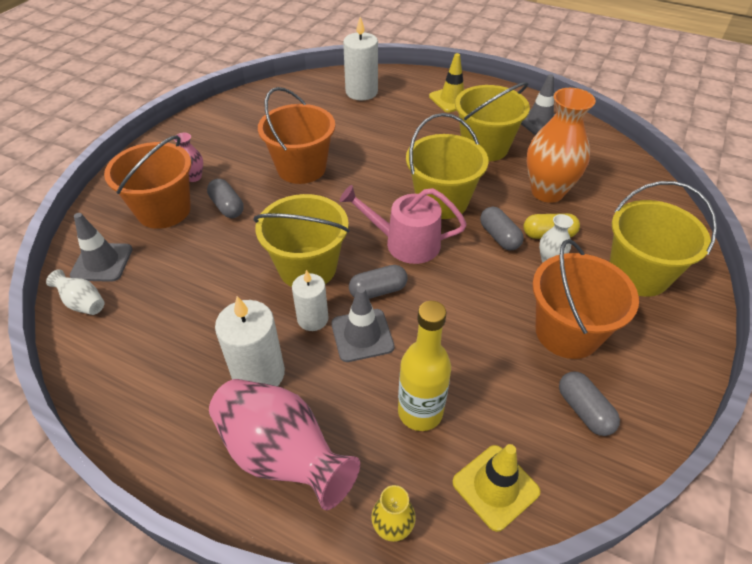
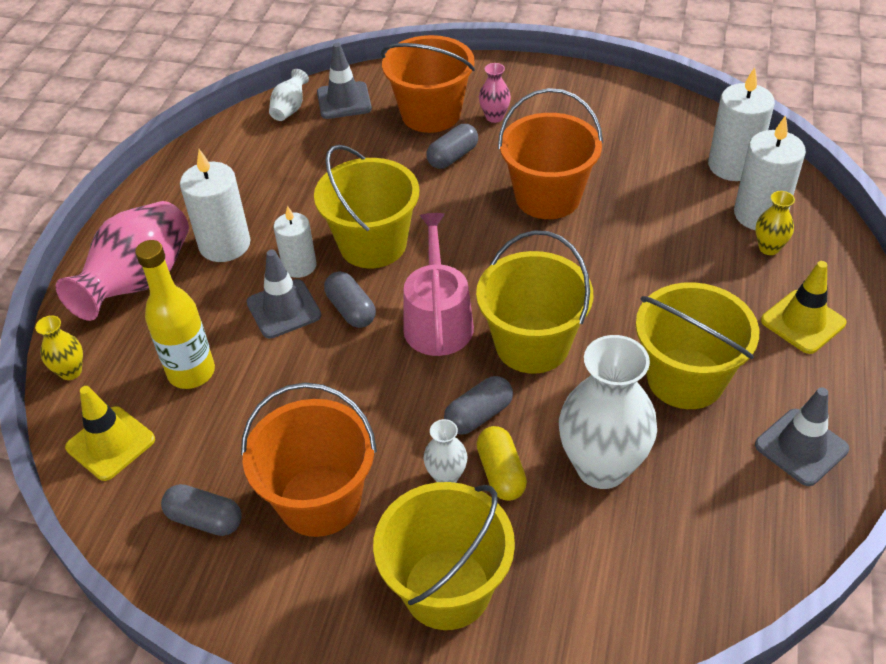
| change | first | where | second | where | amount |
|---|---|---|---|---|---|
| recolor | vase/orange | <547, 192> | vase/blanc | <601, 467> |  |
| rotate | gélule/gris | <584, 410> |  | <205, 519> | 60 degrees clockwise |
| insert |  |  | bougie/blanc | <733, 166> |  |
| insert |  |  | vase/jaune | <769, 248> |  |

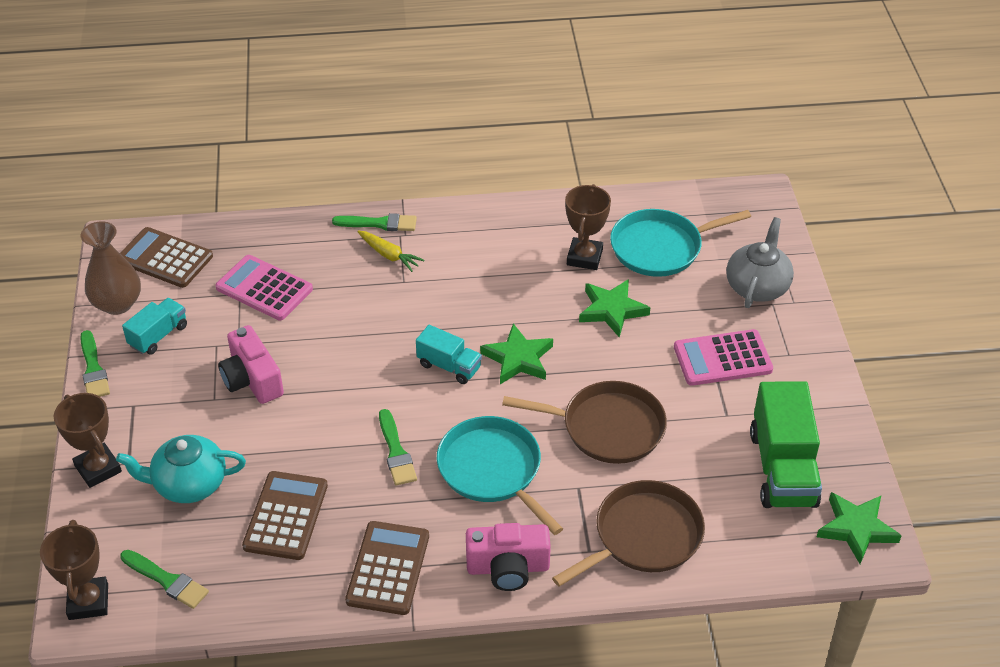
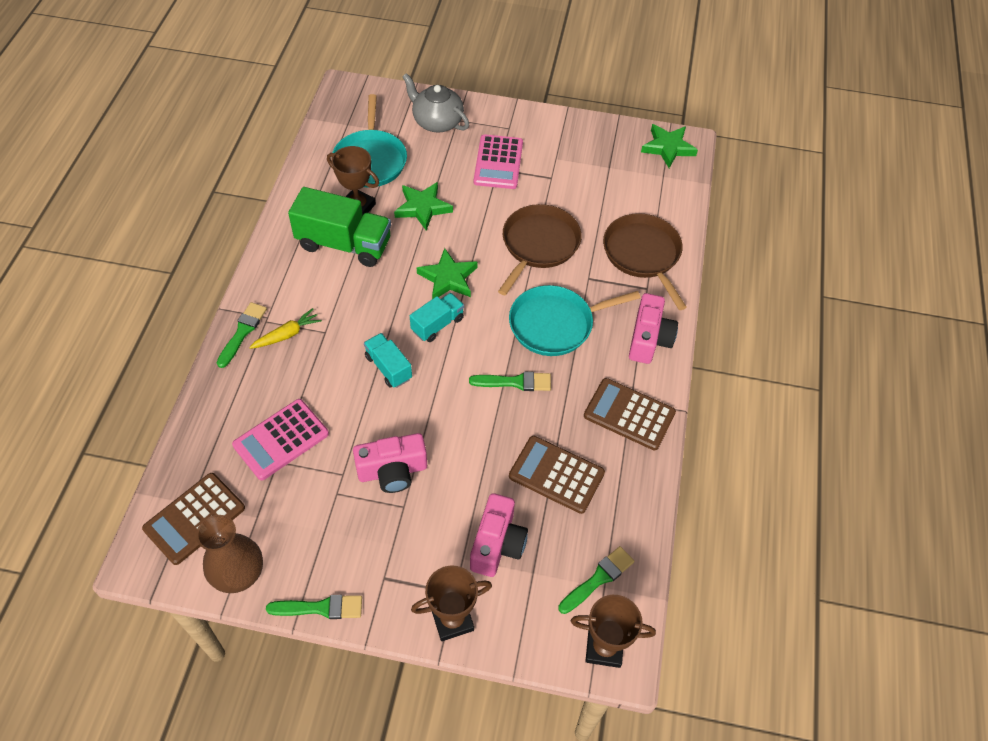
| change | first | where | second | where | amount |
|---|---|---|---|---|---|
| replace | théière/turquoise | <189, 484> | appareil photo/rose | <497, 544> |  |
| move | camion/turquoise | <158, 336> |  | <388, 367> |  |
| move | camion/vert | <782, 468> |  | <344, 244> |  |

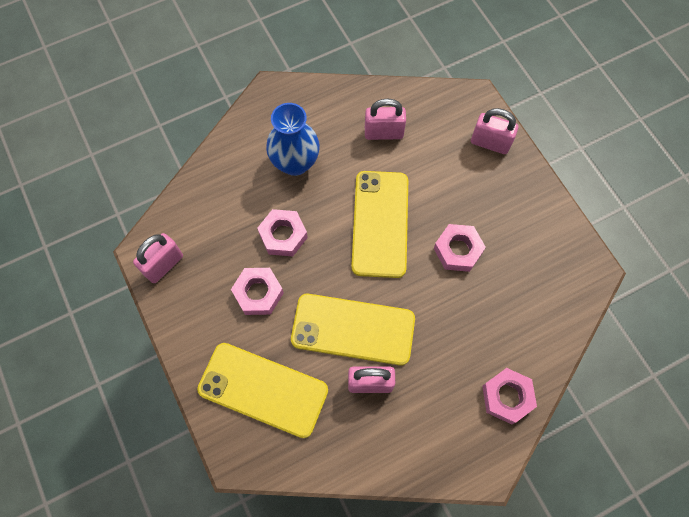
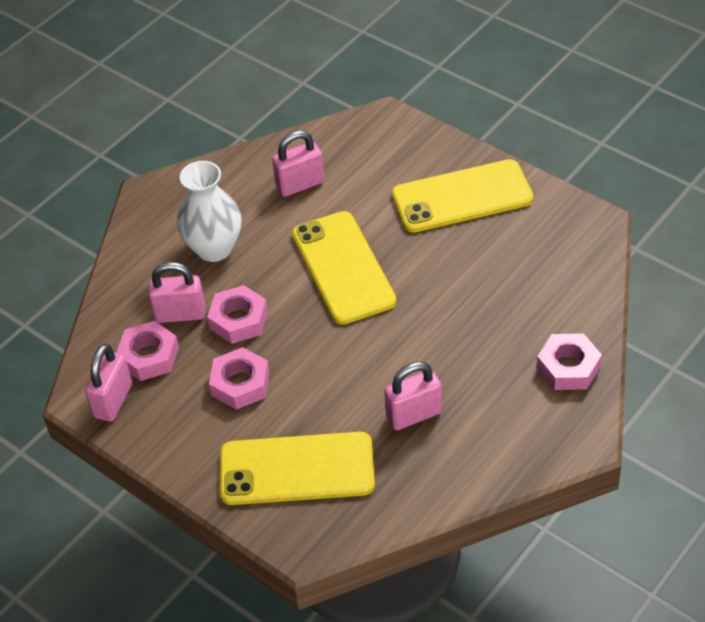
| change | first | where | second | where | amount |
|---|---|---|---|---|---|
| recolor | vase/bleu | <295, 163> | vase/blanc | <214, 248> |  |
| move | téléphone/jaune | <353, 329> |  | <462, 197> |  |
| move | écrou/rose | <458, 250> |  | <149, 356> |  |
| move | cadenas/rose | <490, 143> |  | <180, 314> |  |

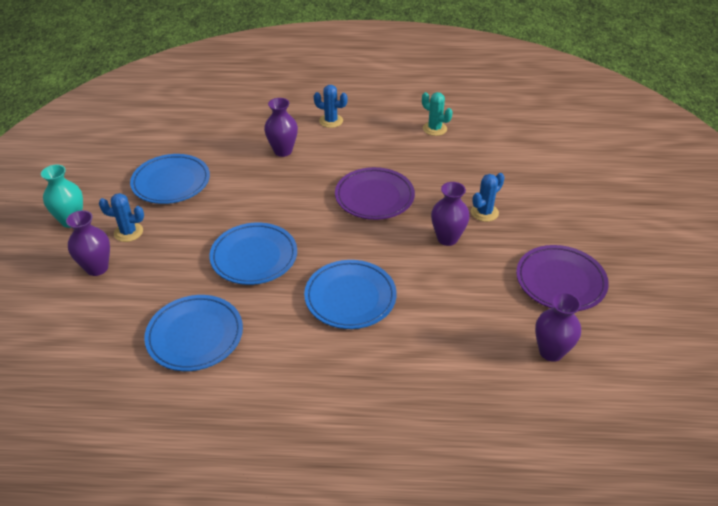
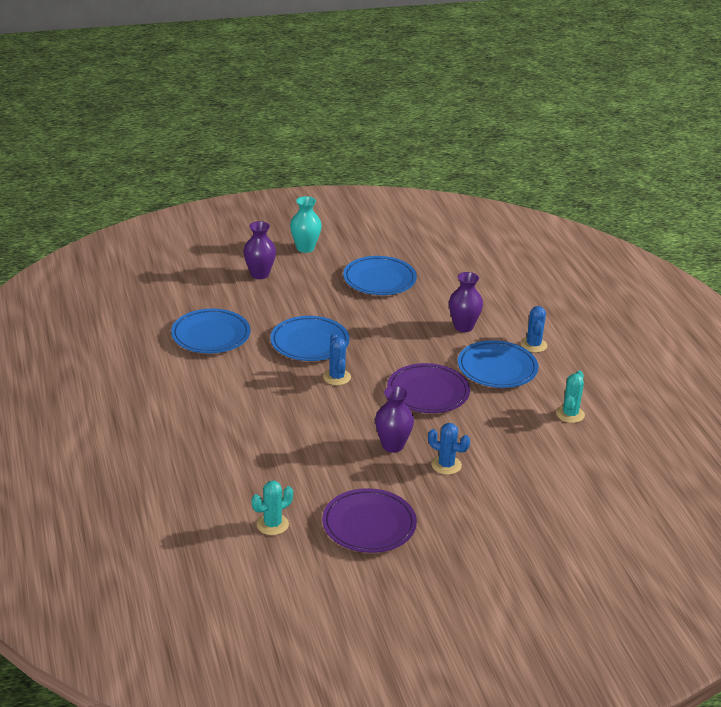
| change | first | where | second | where | amount |
|---|---|---|---|---|---|
| move | cactus/bleu | <128, 232> |  | <336, 377> |  |
| move | assiette/bleu | <350, 297> |  | <497, 368> |  |
| replace | vase/violet | <551, 351> | cactus/turquoise | <272, 524> |  |

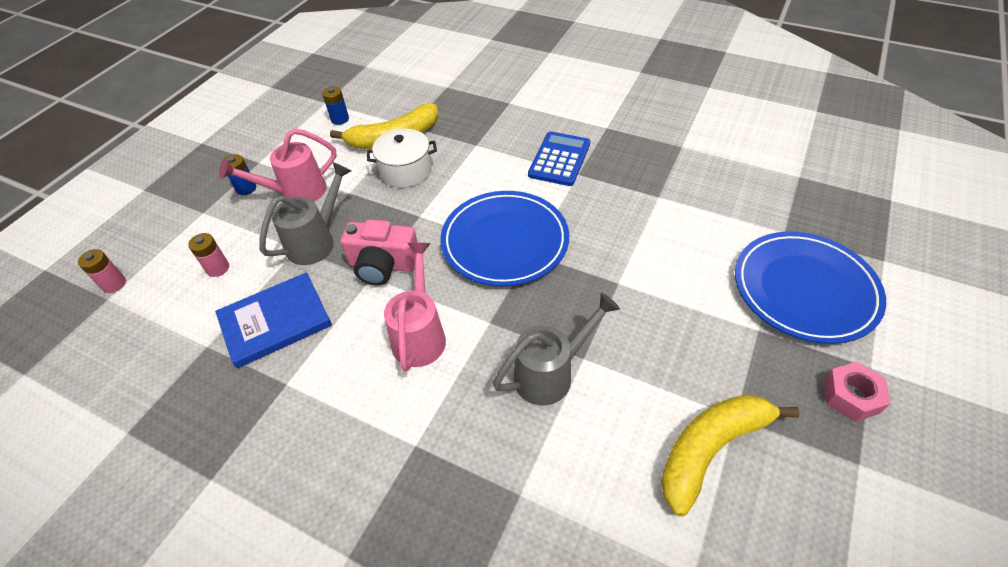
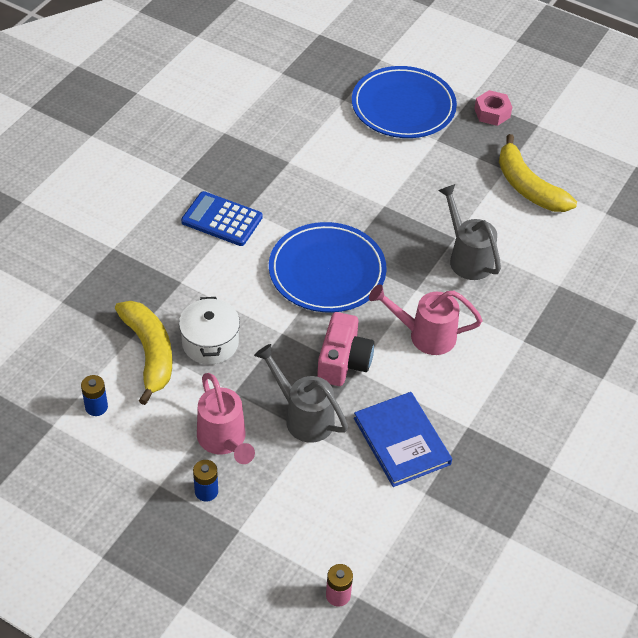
| change | first | where | second | where | amount |
|---|---|---|---|---|---|
| delete | pile/rose | <218, 268> |  |  |  |

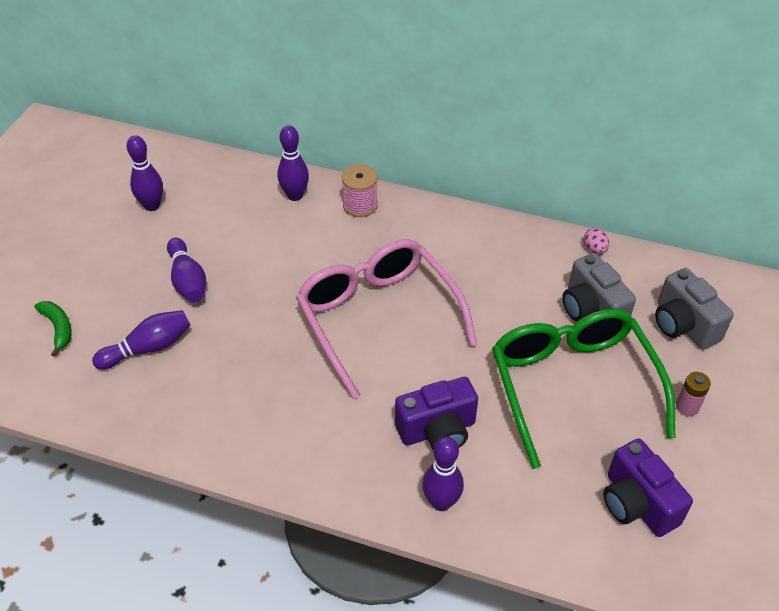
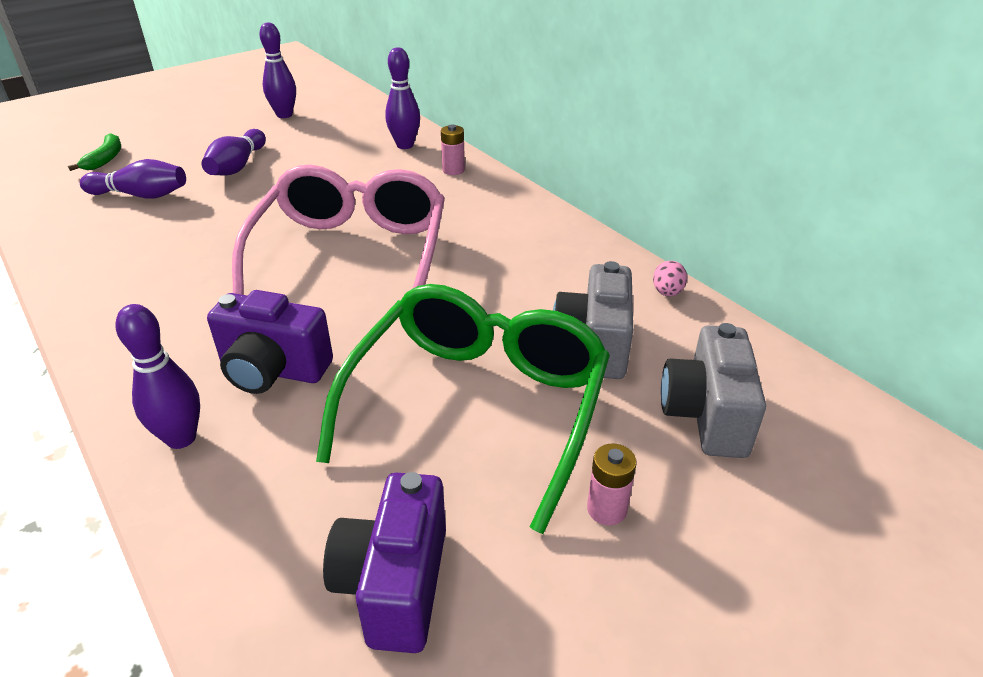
| change | first | where | second | where | amount |
|---|---|---|---|---|---|
| replace | bobine/rose | <360, 205> | pile/rose | <453, 170> |  |

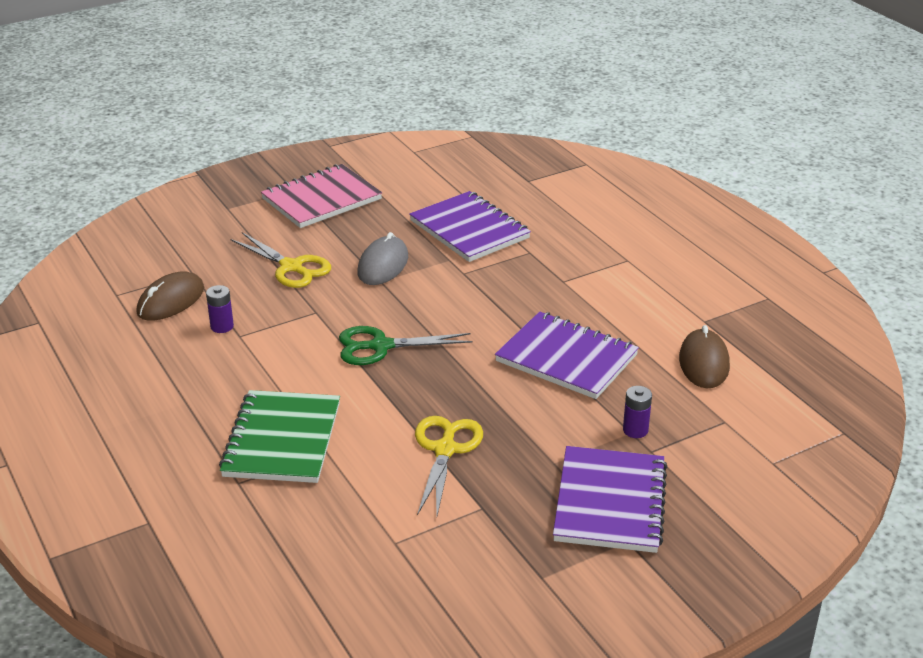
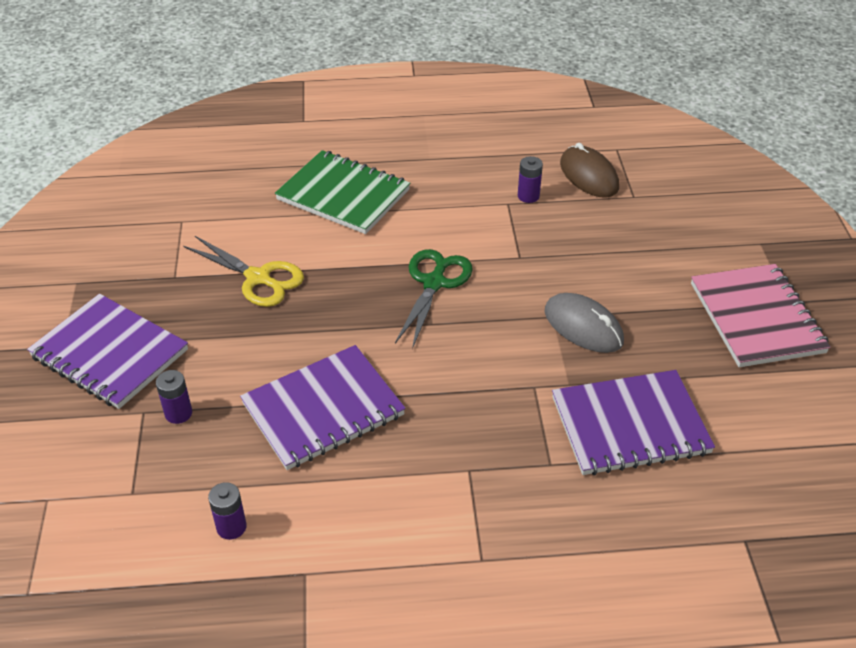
| change | first | where | second | where | amount |
|---|---|---|---|---|---|
| delete | ciseaux/jaune | <291, 267> |  |  |  |
| replace | souris/marron | <703, 363> | pile/violet | <231, 527> |  |

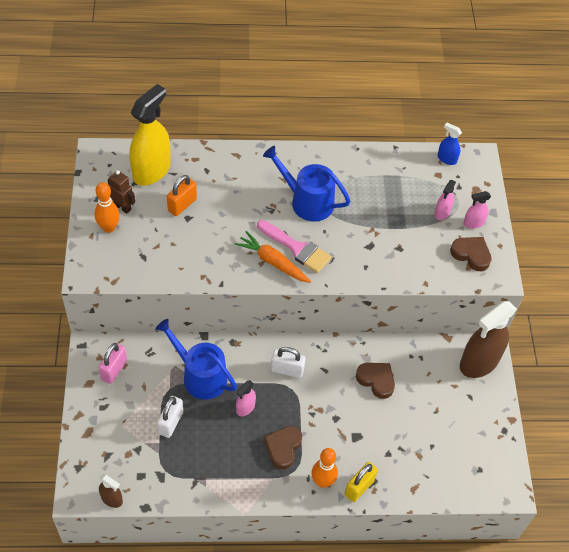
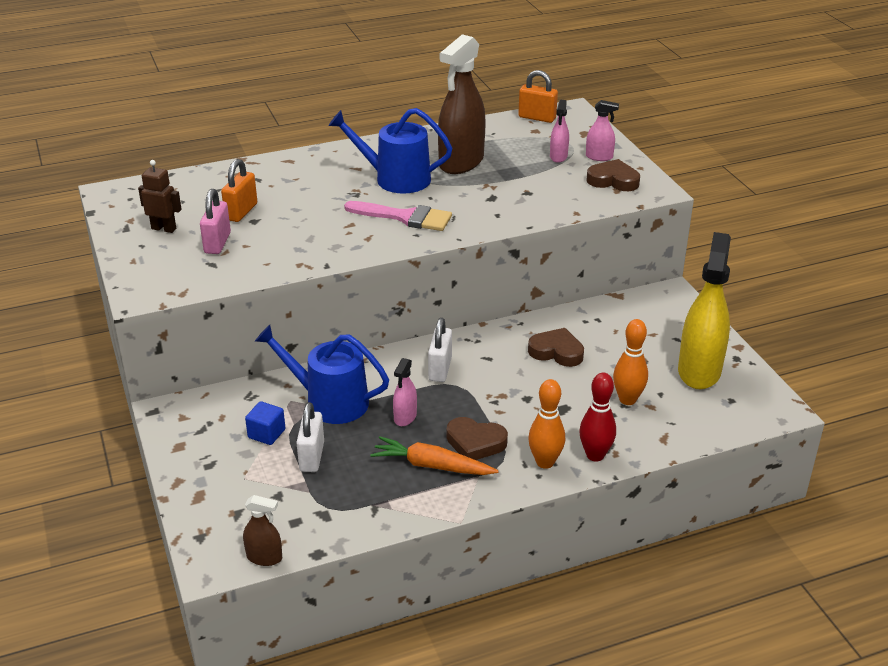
| change | first | where | second | where | amount |
|---|---|---|---|---|---|
| move | quille/orange | <109, 228> |  | <627, 399> |  |
| move | cadenas/rose | <114, 370> |  | <217, 243> |  |
| move | vaporisateur/jaune | <151, 170> |  | <699, 371> |  |
| move | carotte/orange | <272, 262> |  | <432, 466> |  |
| rotate | cœur/marron | <283, 448> |  | <475, 443> | 75 degrees counterclockwise |
| rotate | cadenas/blanc | <287, 370> |  | <440, 369> | 75 degrees counterclockwise |
| replace | cadenas/jaune | <359, 487> | quille/rouge | <595, 455> |  |
| replace | vaporisateur/bleu | <446, 159> | cadenas/orange | <537, 118> |  |
| move | vaporisateur/marron | <479, 362> |  | <461, 162> |  |
| rotate | vaporisateur/rose | <473, 223> |  | <599, 157> | 135 degrees counterclockwise |
| insert |  |  | cube/bleu | <266, 434> |  |

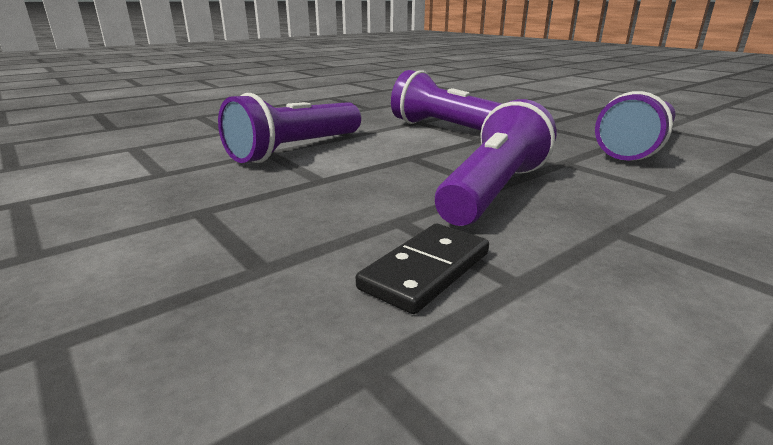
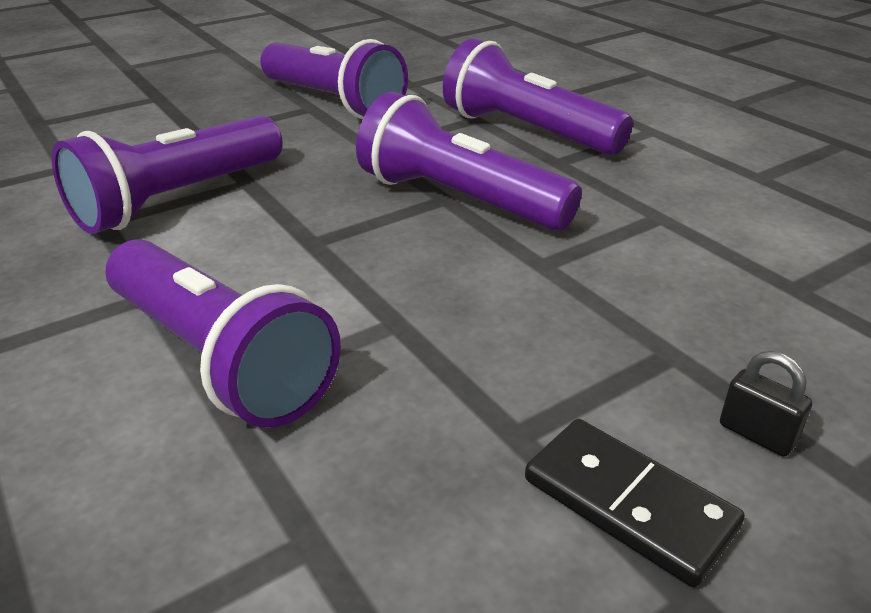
| change | first | where | second | where | amount |
|---|---|---|---|---|---|
| move | domino/noir | <426, 271> |  | <628, 503> |  |
| insert |  |  | lampe de poche/violet | <526, 131> |  |
| insert |  |  | cadenas/noir | <756, 434> |  |

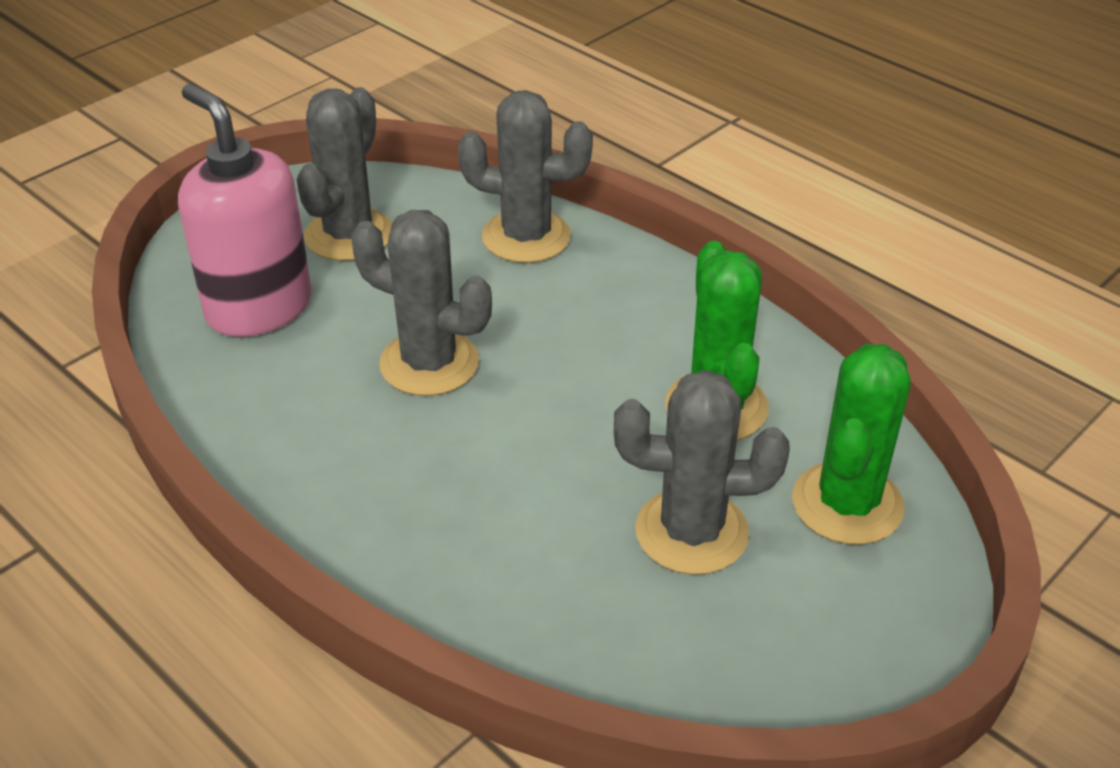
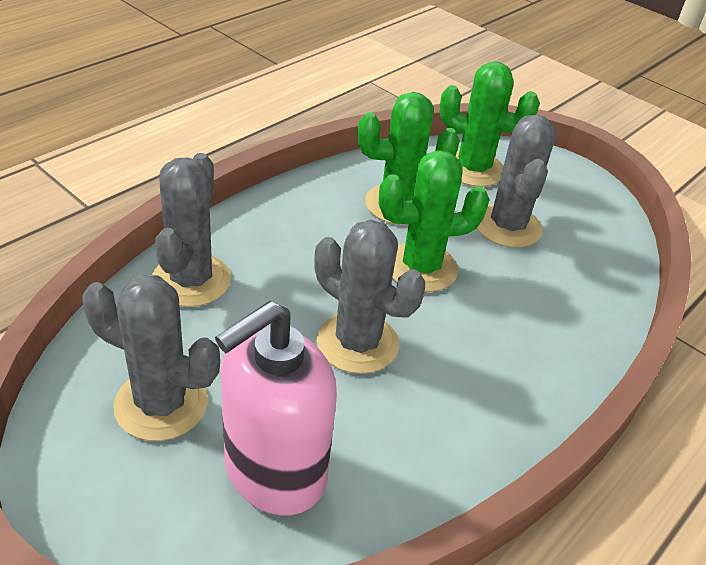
| change | first | where | second | where | amount |
|---|---|---|---|---|---|
| rotate | cactus/gris | <429, 363> |  | <357, 343> | 75 degrees counterclockwise |
| insert |  |  | cactus/vert | <421, 267> |  |

